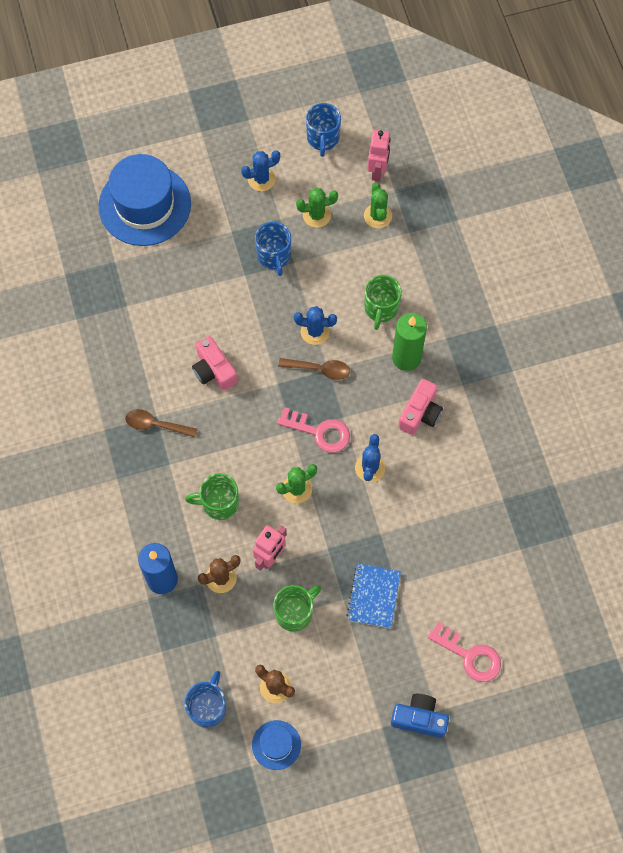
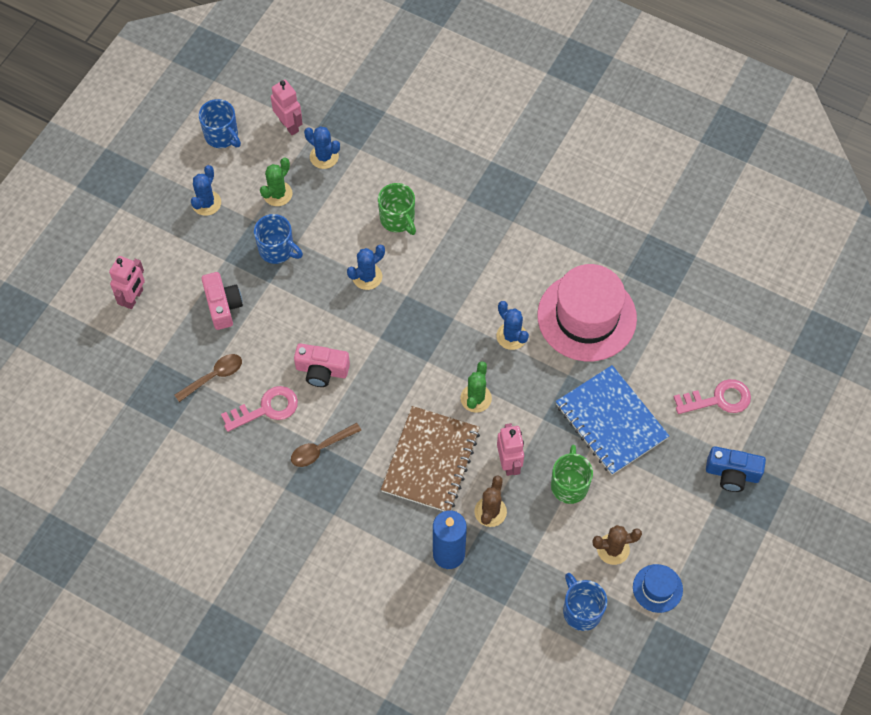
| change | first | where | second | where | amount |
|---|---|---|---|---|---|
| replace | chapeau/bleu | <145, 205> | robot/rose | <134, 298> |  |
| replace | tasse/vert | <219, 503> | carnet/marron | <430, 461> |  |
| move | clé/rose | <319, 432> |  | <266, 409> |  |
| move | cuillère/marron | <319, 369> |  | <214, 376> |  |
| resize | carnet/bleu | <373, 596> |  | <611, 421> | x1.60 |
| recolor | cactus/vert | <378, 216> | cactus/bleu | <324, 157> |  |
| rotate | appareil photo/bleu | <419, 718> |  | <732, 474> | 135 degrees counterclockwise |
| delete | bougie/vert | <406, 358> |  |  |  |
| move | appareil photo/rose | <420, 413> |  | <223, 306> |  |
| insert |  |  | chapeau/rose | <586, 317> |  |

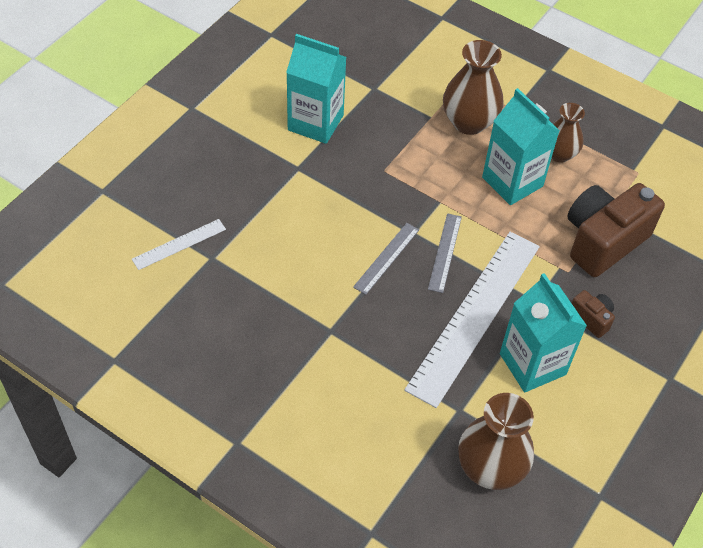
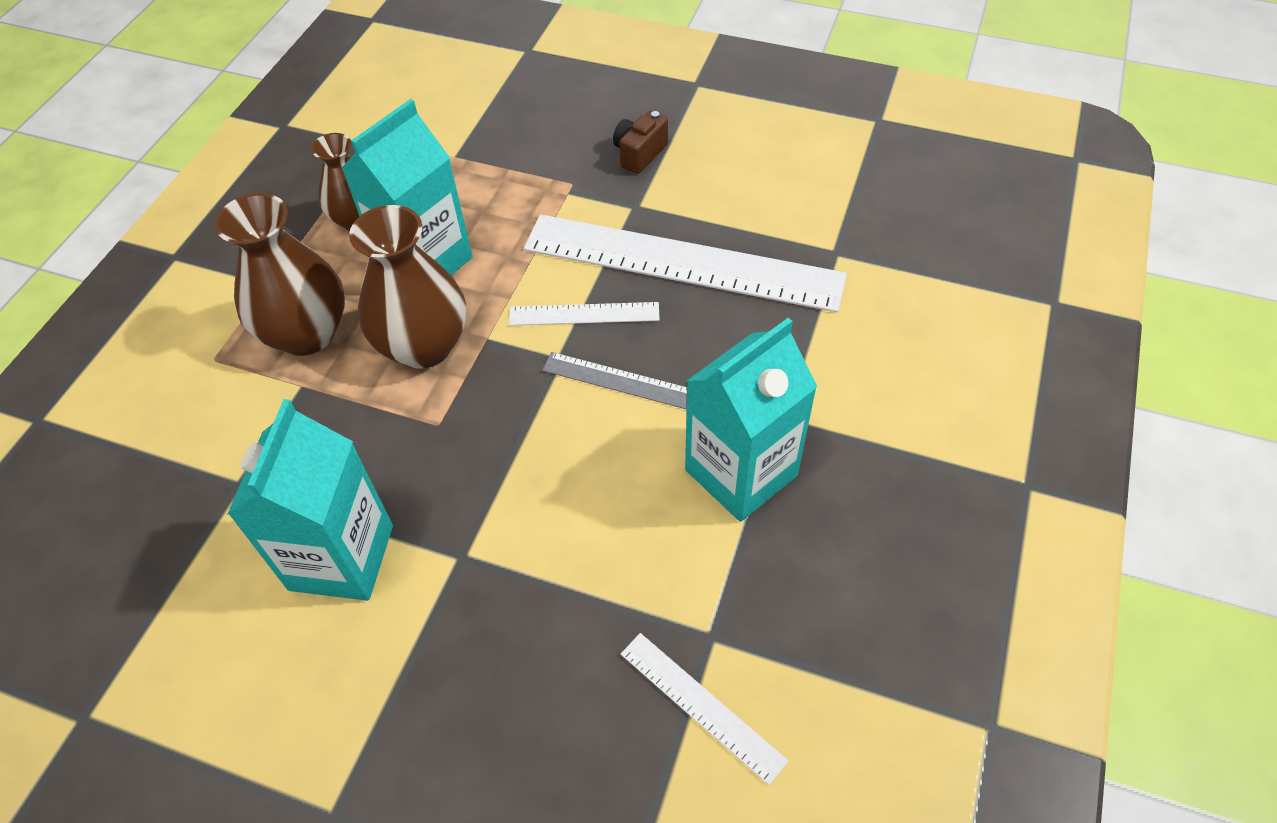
| change | first | where | second | where | amount |
|---|---|---|---|---|---|
| recolor | règle/gris | <445, 252> | règle/blanc | <584, 314> |  |
| move | vase/marron | <490, 468> |  | <424, 346> |  |
| move | brique de lait/turquoise | <532, 364> |  | <741, 472> |  |
| delete | appareil photo/marron | <603, 241> |  |  |  |

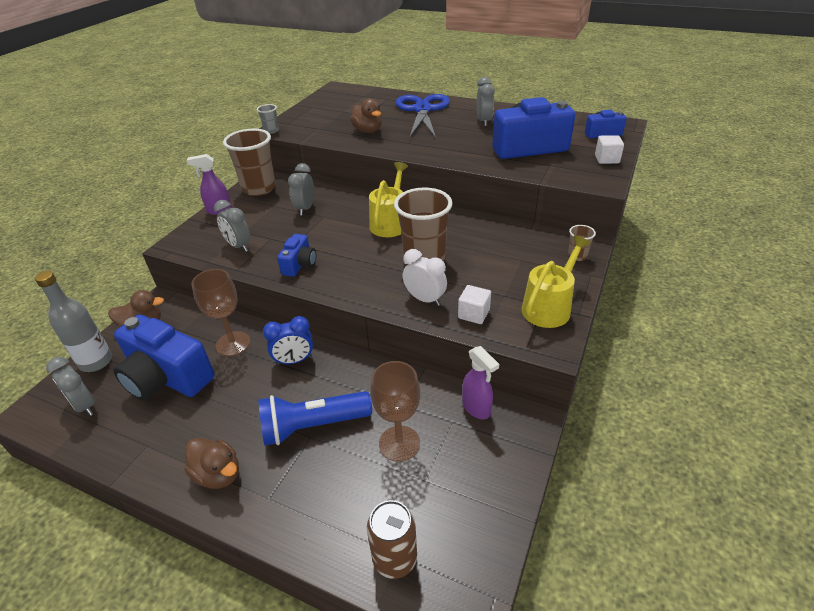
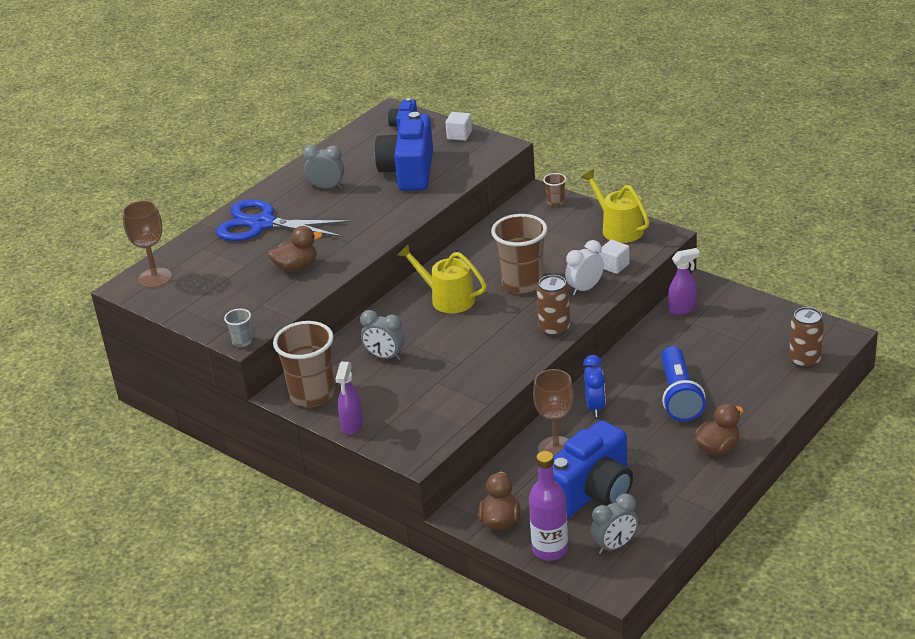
| change | first | where | second | where | amount |
|---|---|---|---|---|---|
| recolor | bouteille/gris | <96, 362> | bouteille/violet | <550, 549> |  |
| delete | réveil/gris | <239, 246> |  |  |  |
| delete | appareil photo/bleu | <299, 264> |  |  |  |
| move | verre à pied/marron | <399, 443> |  | <155, 278> |  |
| insert |  |  | canette/marron | <554, 329> |  |

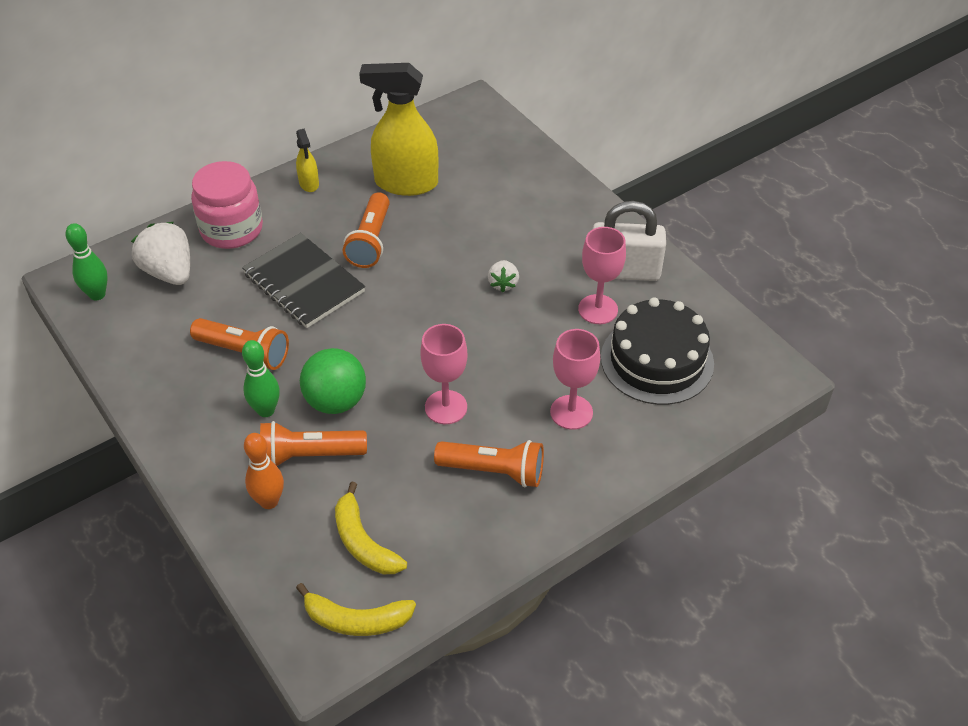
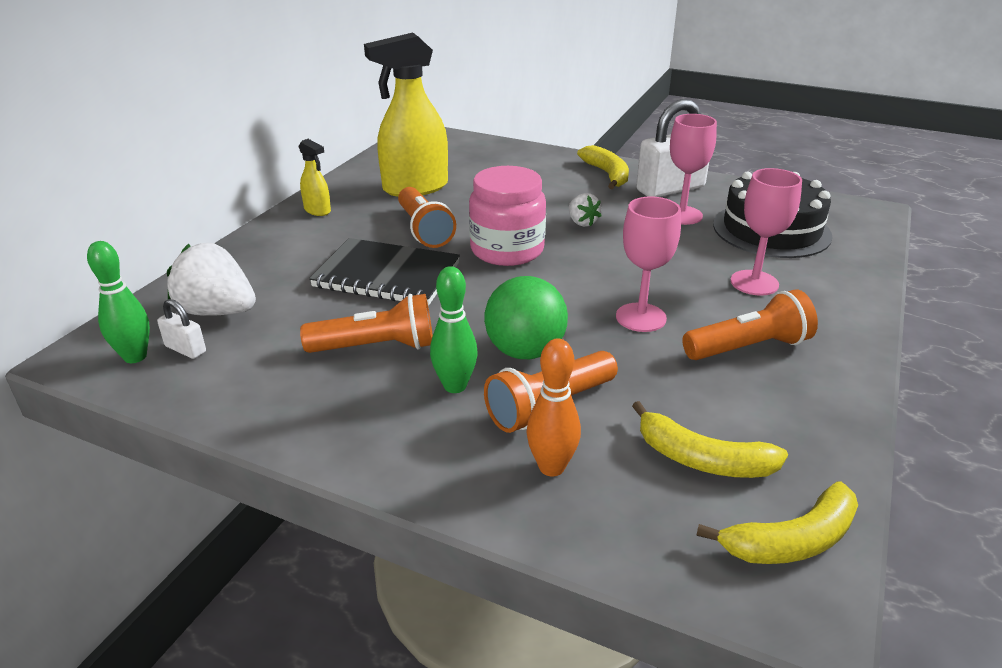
| change | first | where | second | where | amount |
|---|---|---|---|---|---|
| move | bocal/rose | <232, 229> |  | <507, 250> |  |
| insert |  |  | cadenas/blanc | <185, 349> |  |
| insert |  |  | banane/jaune | <607, 174> |  |

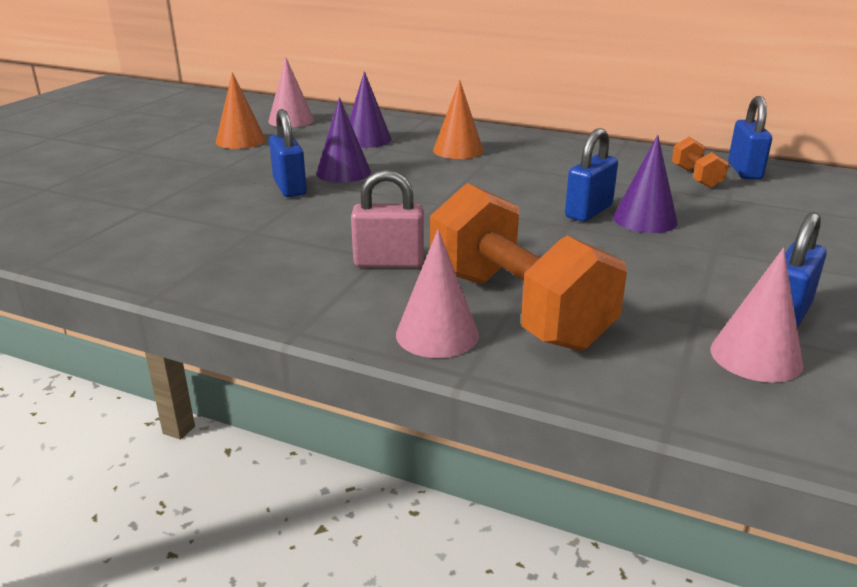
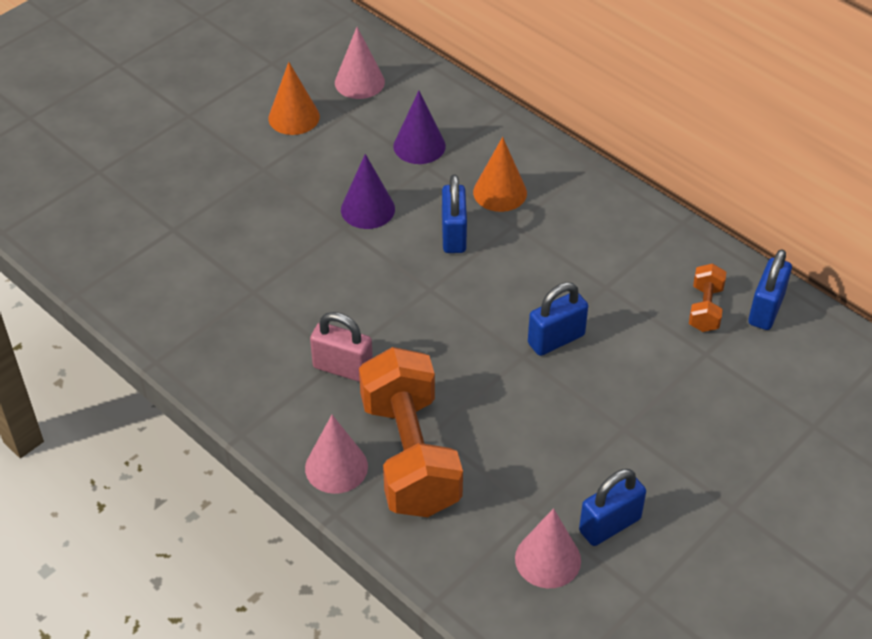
| change | first | where | second | where | amount |
|---|---|---|---|---|---|
| move | cadenas/bleu | <290, 187> |  | <454, 235> |  |
| delete | cône/violet | <645, 219> |  |  |  |

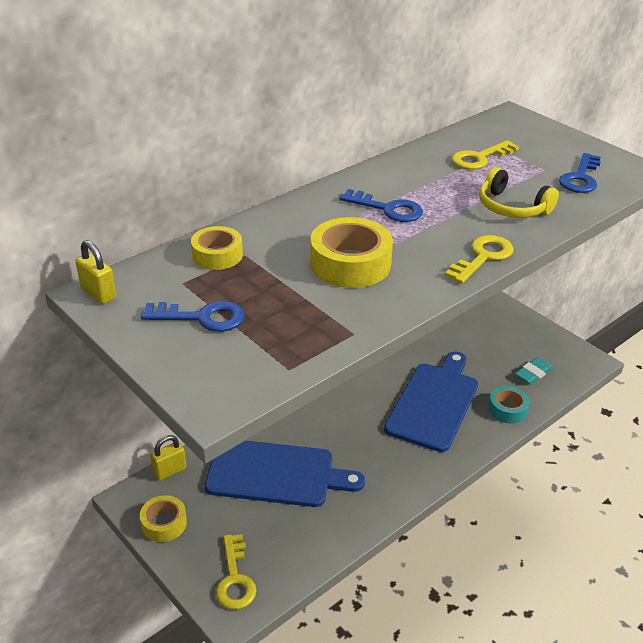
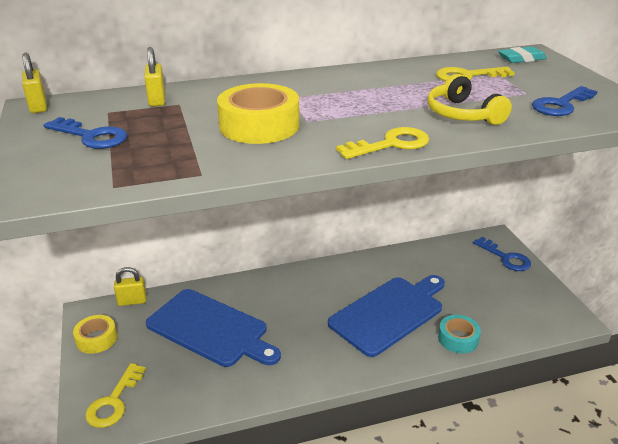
| change | first | where | second | where | amount |
|---|---|---|---|---|---|
| replace | ruban adhésif/jaune | <217, 255> | cadenas/jaune | <157, 100> |  |
| move | clé/bleu | <388, 209> |  | <505, 258> |  |
| move | gomme/turquoise | <533, 373> |  | <521, 59> |  |

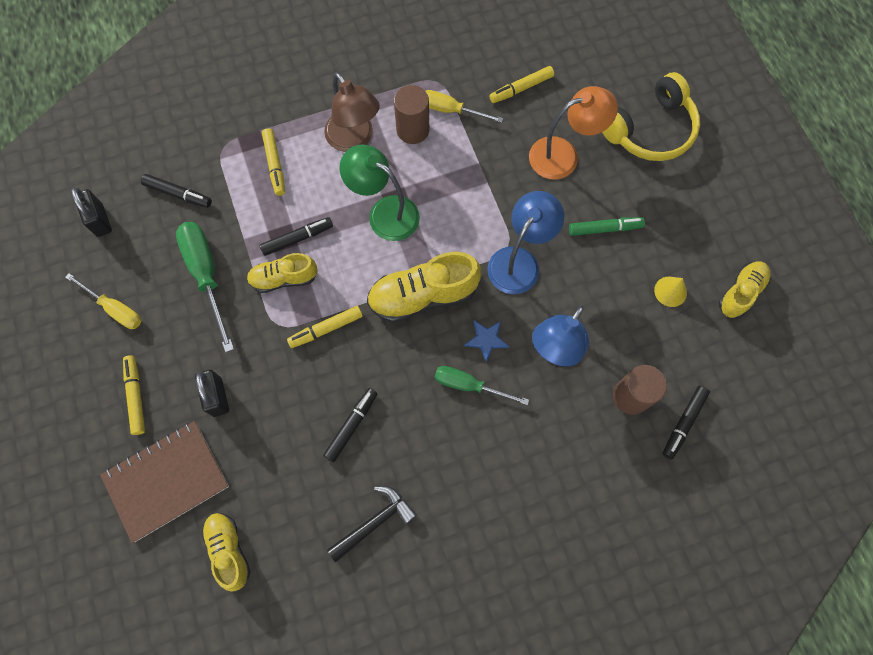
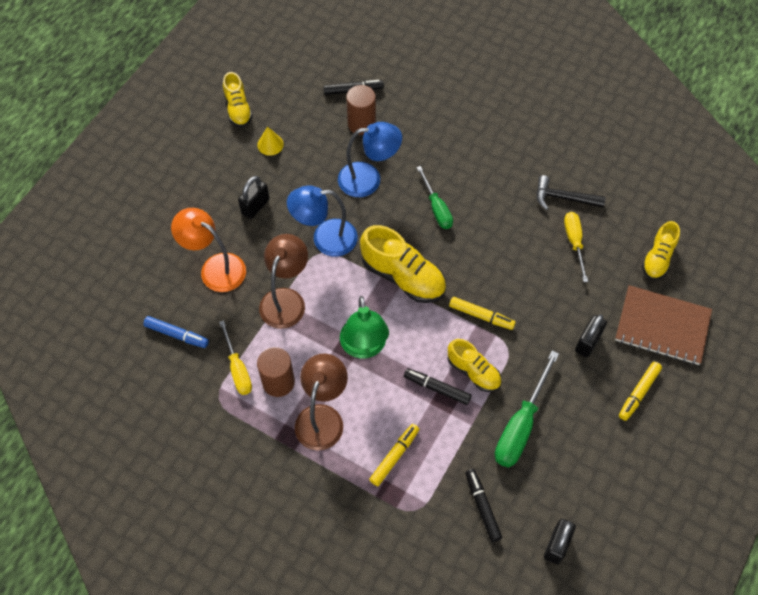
| change | first | where | second | where | amount |
|---|---|---|---|---|---|
| move | tournevis/jaune | <115, 309> |  | <574, 242> |  |
| delete | feutre/noir | <351, 426> |  |  |  |
| delete | étoile/bleu | <486, 340> |  |  |  |
| recolor | feutre/jaune | <521, 88> | feutre/bleu | <176, 334> |  |
| replace | feutre/vert | <604, 228> | cadenas/noir | <255, 206> |  |
| delete | casque audio/jaune | <650, 129> |  |  |  |
| rotate | chaussure/jaune | <740, 293> |  | <238, 109> | 105 degrees counterclockwise |
| insert |  |  | lampe/marron | <286, 299> |  |

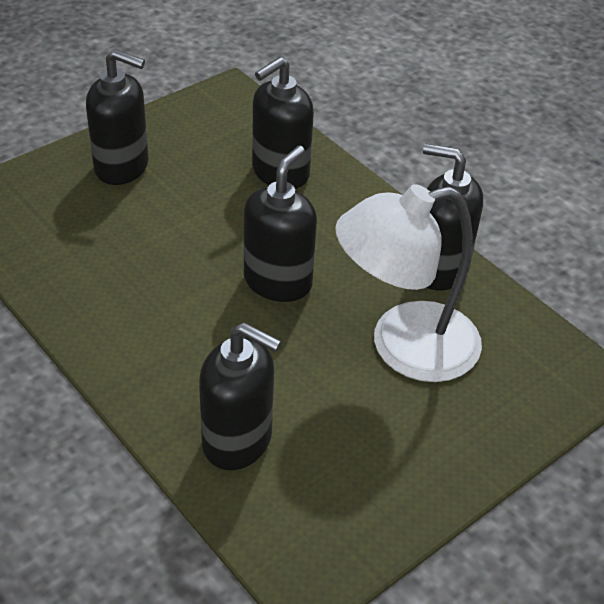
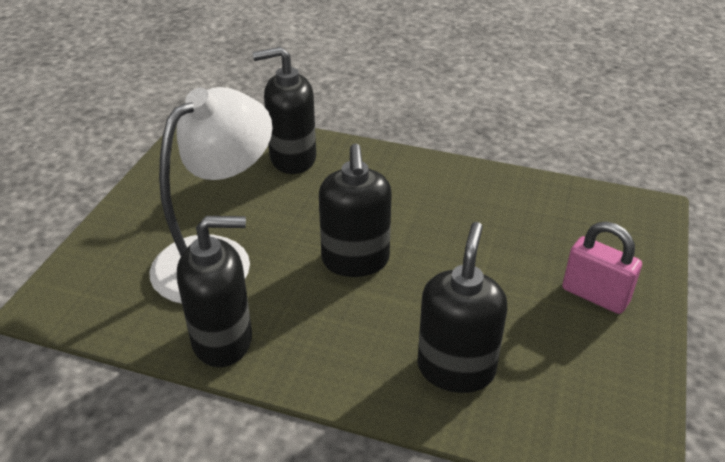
| change | first | where | second | where | amount |
|---|---|---|---|---|---|
| replace | distributeur de savon/noir | <122, 167> | cadenas/rose | <595, 295> |  |

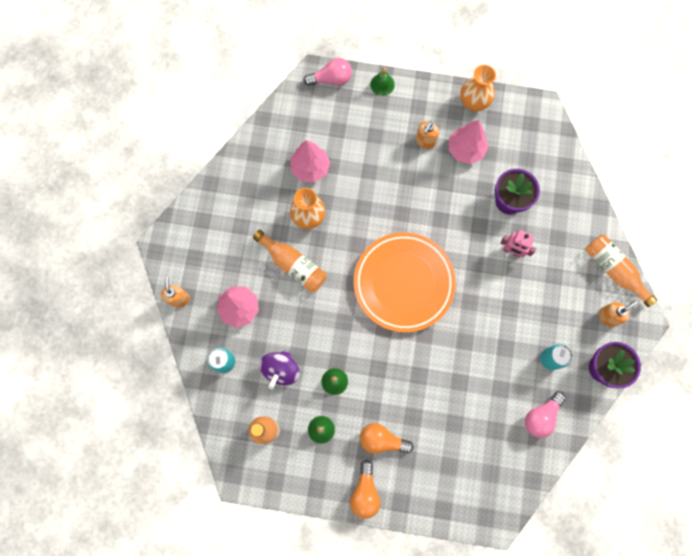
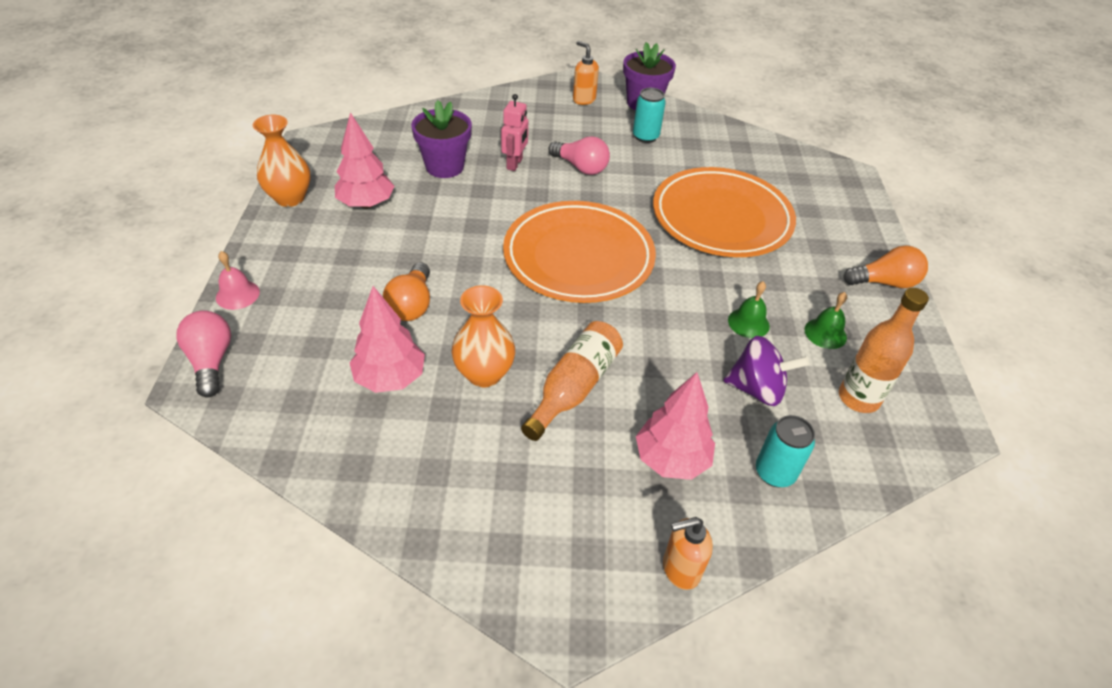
| change | first | where | second | where | amount |
|---|---|---|---|---|---|
| move | ampoule/orange | <382, 440> |  | <412, 305> |  |
| recolor | cloche/vert | <382, 84> | cloche/rose | <237, 294> |  |
| delete | distributeur de savon/orange | <425, 141> |  |  |  |
| move | ampoule/rose | <541, 416> |  | <581, 167> |  |
| delete | bouteille/orange | <613, 270> |  |  |  |
| insert |  |  | assiette/orange | <721, 218> |  |

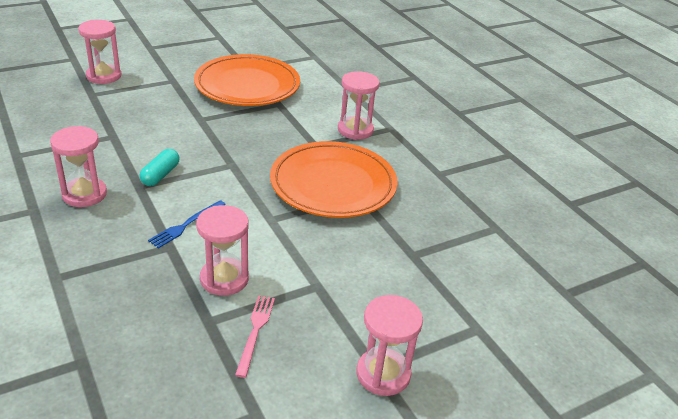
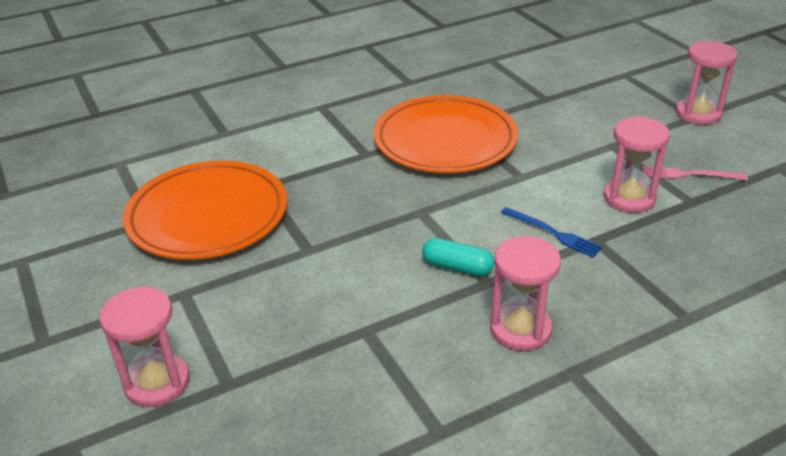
| change | first | where | second | where | amount |
|---|---|---|---|---|---|
| delete | sablier/rose | <355, 130> |  |  |  |

